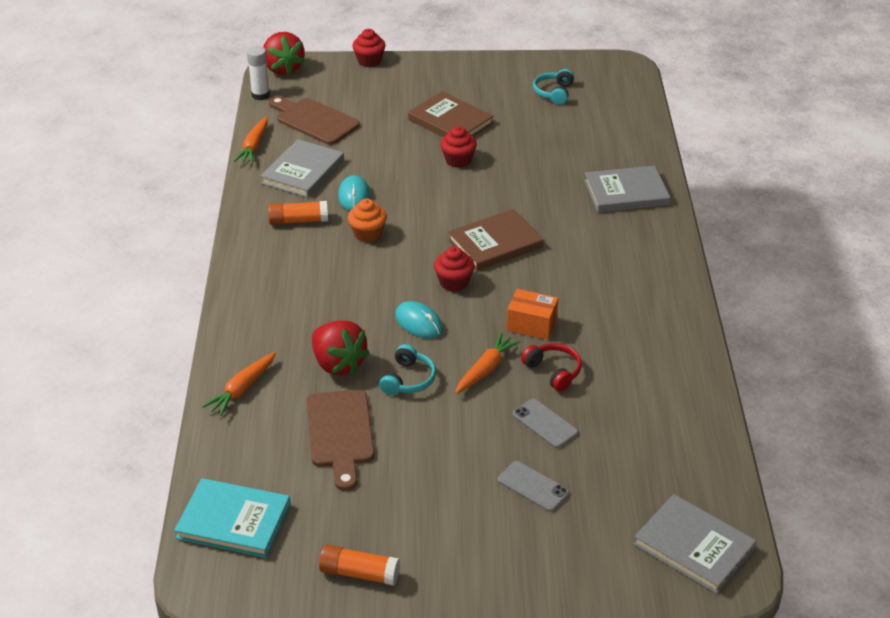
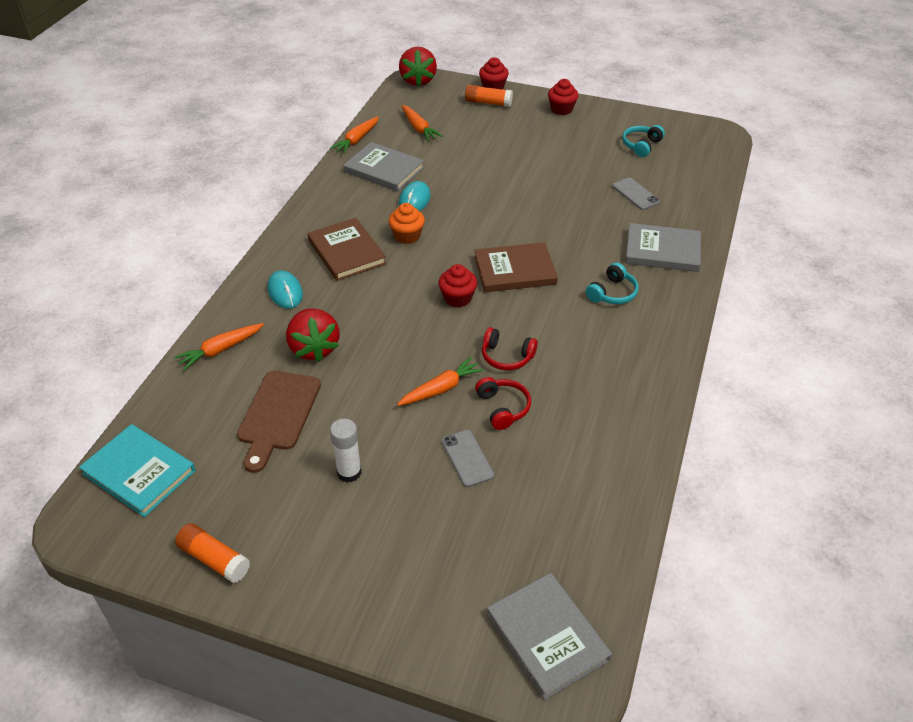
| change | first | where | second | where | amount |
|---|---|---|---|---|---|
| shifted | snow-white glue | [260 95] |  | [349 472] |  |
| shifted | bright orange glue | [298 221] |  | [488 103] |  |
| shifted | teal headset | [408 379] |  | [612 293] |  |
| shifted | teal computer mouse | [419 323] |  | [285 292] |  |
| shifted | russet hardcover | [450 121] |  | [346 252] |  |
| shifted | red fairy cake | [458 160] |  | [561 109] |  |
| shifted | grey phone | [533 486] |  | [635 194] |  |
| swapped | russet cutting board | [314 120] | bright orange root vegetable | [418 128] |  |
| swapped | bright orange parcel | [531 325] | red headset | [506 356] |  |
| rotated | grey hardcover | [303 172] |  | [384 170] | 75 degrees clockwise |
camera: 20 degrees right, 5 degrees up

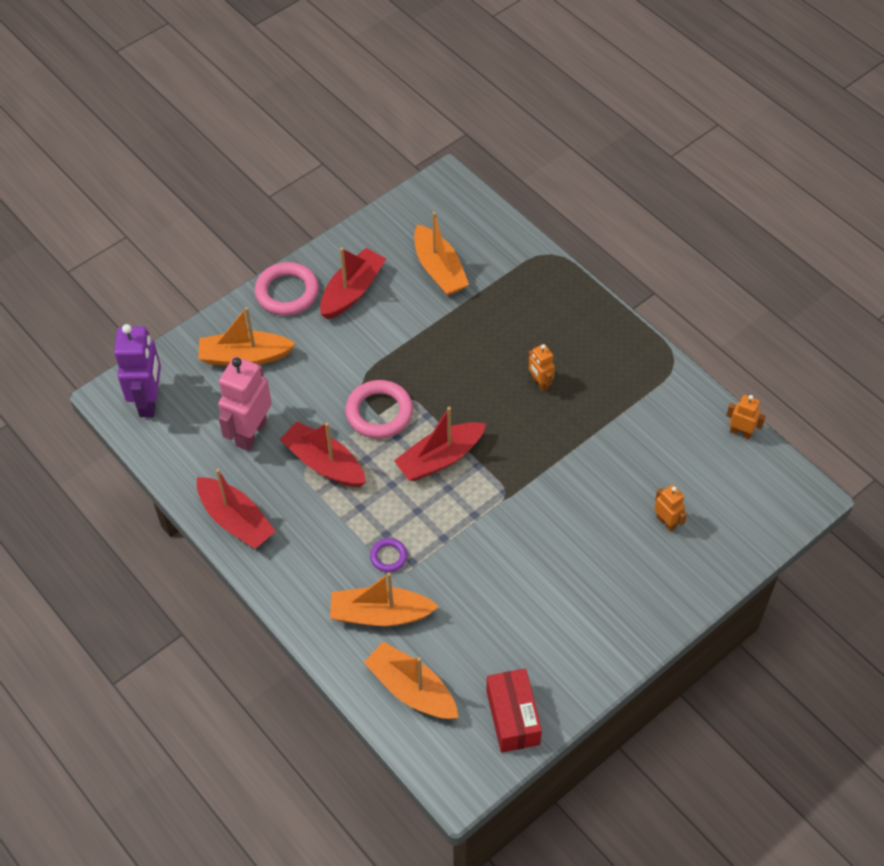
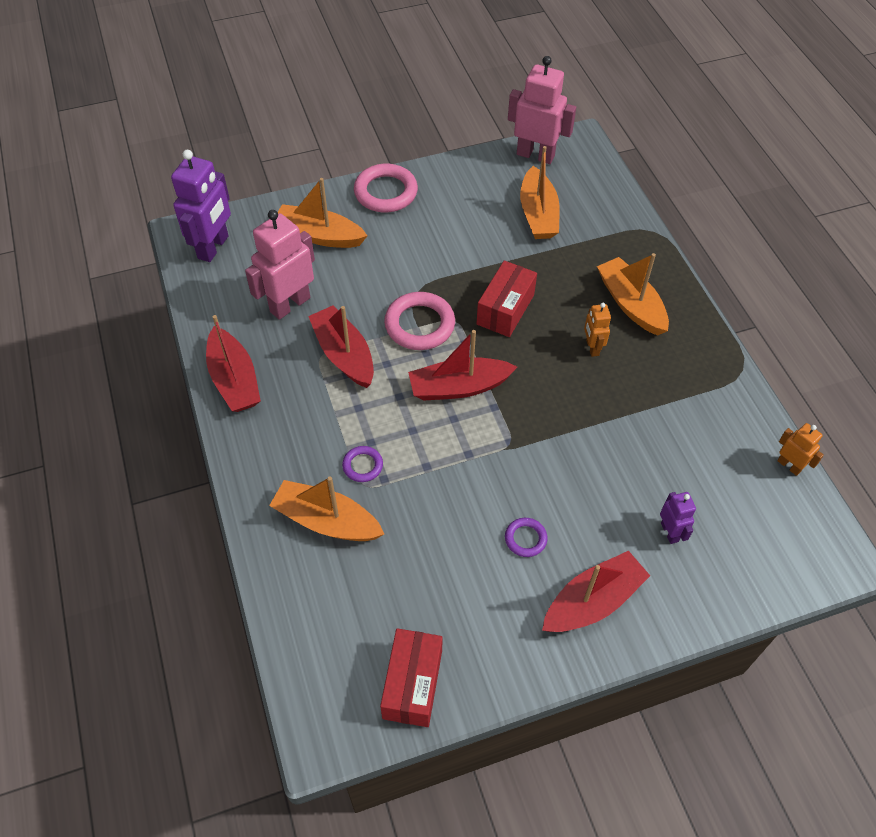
| change | first | where | second | where | amount |
|---|---|---|---|---|---|
| new |  |  | red parcel | [505 309] |  |
| new |  |  | purple torus | [525 539] |  |
| new |  |  | pink robot figure | [535 155] |  |
| shifted | red boat | [352 291] |  | [593 601] |  |
| shifted | bright orange boat | [411 689] |  | [630 304] |  |
| repainted | bright orange robot figure | [666 522] | purple robot figure | [670 532] |  |
camera: 20 degrees right, 0 degrees up

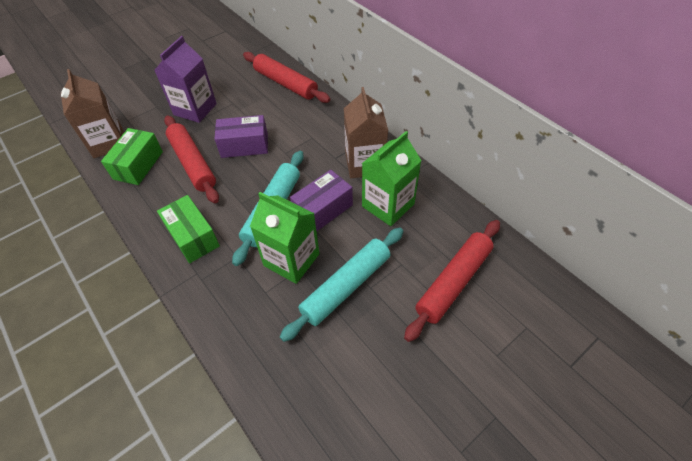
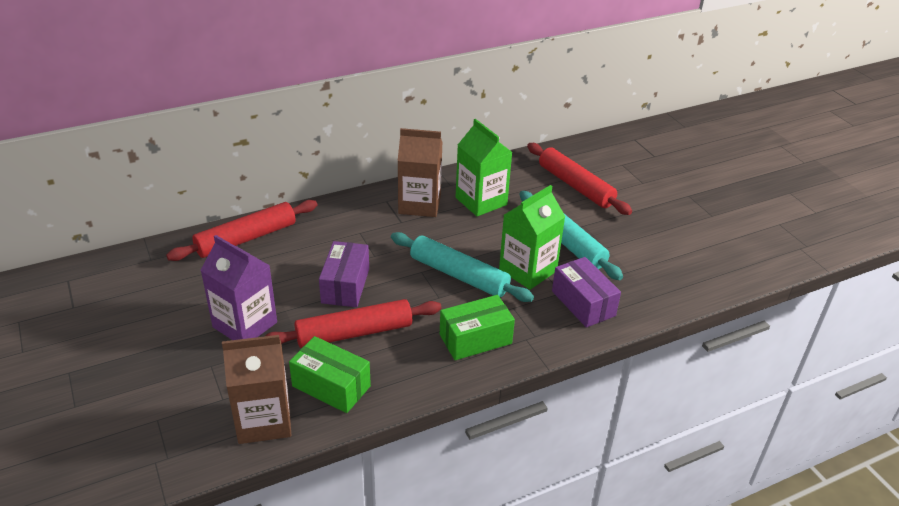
| change | first | where | second | where | amount |
|---|---|---|---|---|---|
| shifted | purple parcel | [323 210] |  | [583 303] |  |
camera: 80 degrees left, 15 degrees down

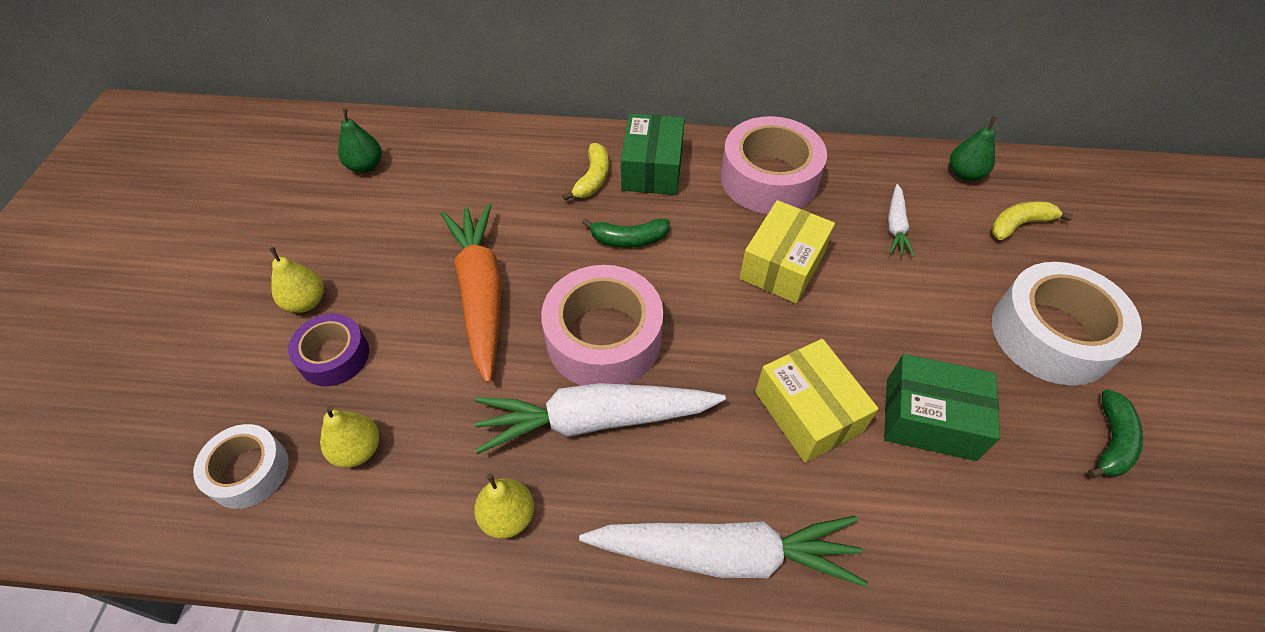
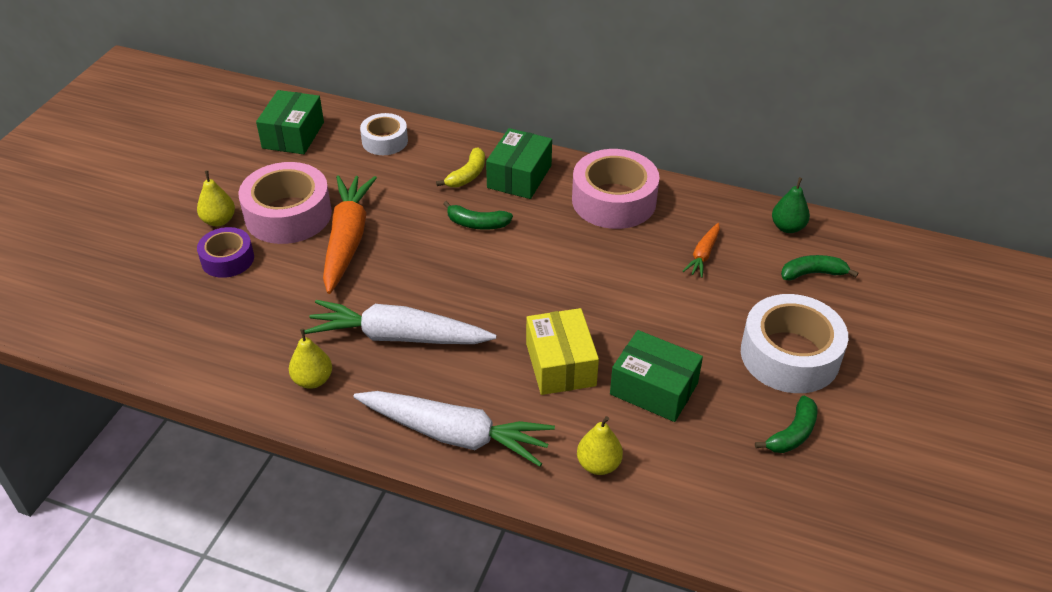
| change | first | where | second | where | amount |
|---|---|---|---|---|---|
| gone | bright yellow parcel | [782 265] |  |  |  |
| shifted | snow-white tape | [249 471] |  | [385 141] |  |
| shifted | bright yellow pear | [358 450] |  | [598 464] |  |
| shifted | pink tape | [604 338] |  | [288 215] |  |
| swapped | green pear | [366 166] | green parcel | [293 135] |  |
| repainted | snow-white root vegetable | [896 226] | bright orange root vegetable | [703 255] |  |
| repainted | bright yellow banana fruit | [1019 224] | green banana fruit | [812 273] |  |
camera: 15 degrees right, 10 degrees down

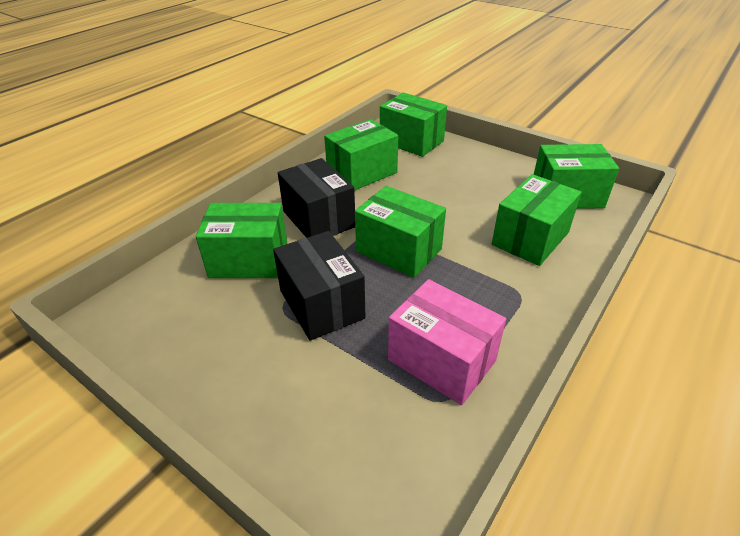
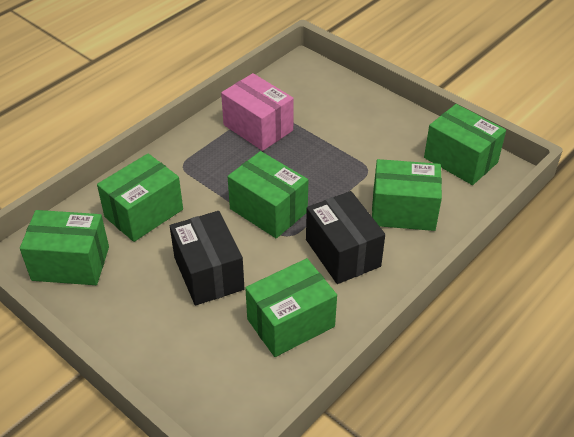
| change | first | where | second | where | amount |
|---|---|---|---|---|---|
| shifted | black parcel | [321 304] |  | [209 273] |  |
| shifted | green parcel | [411 141] |  | [460 160] |  |
camera: 175 degrees left, 5 degrees up

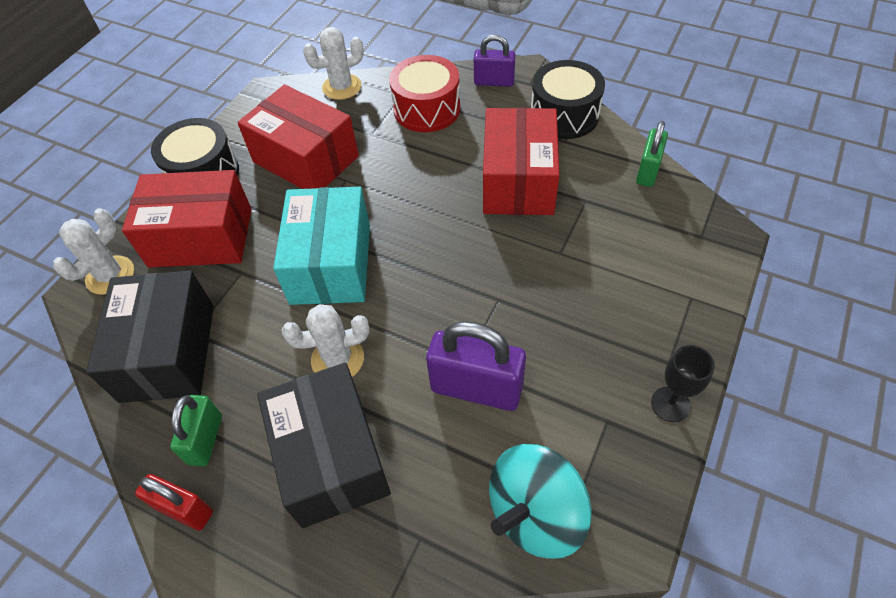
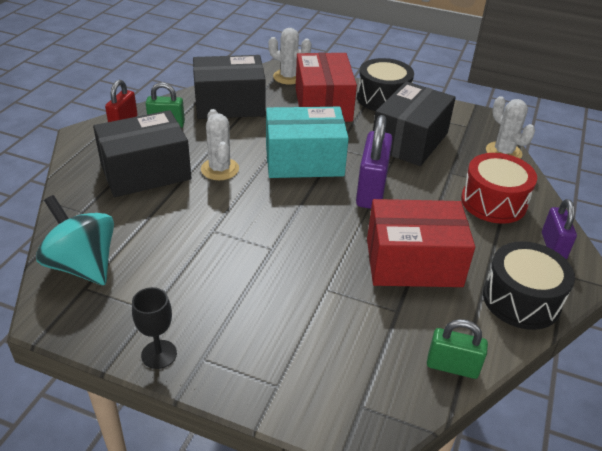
| change | first | where | second | where | amount |
|---|---|---|---|---|---|
| shifted | purple lock | [476 388] |  | [371 191] |  |
| repainted | red parcel | [305 159] | black parcel | [409 141] |  |
camera: 80 degrees right, 15 degrees down

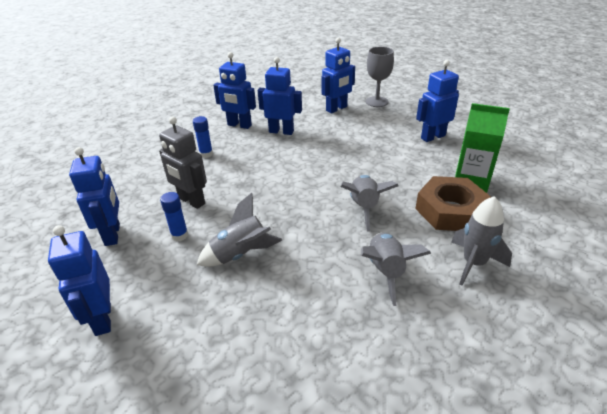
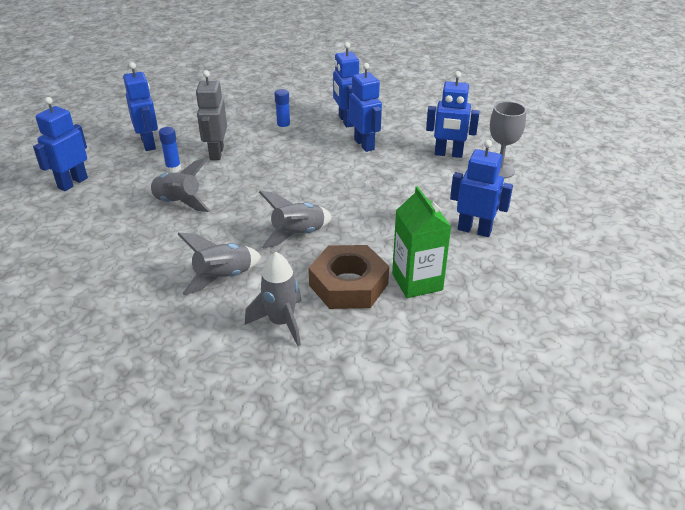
| change | first | where | second | where | amount |
|---|---|---|---|---|---|
| rotated | blue robot figure | [113 234] |  | [149 144] | 60 degrees counterclockwise |
camera: 50 degrees right, 0 degrees up

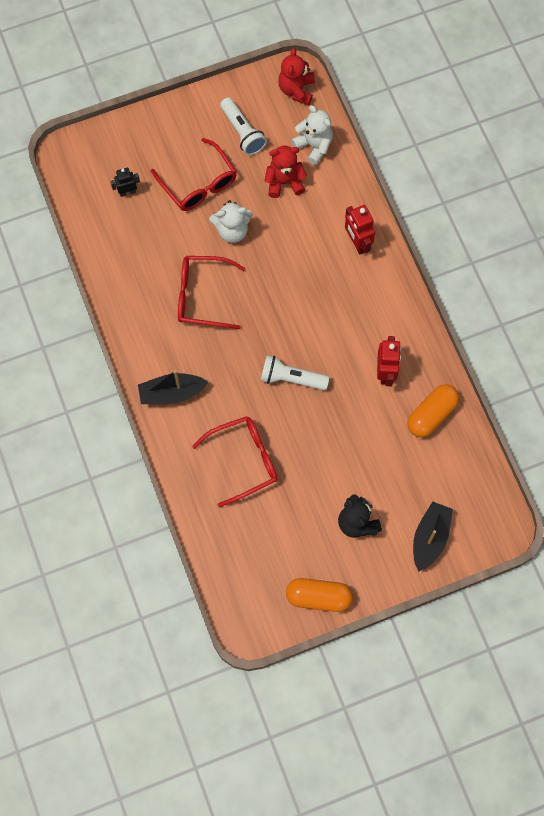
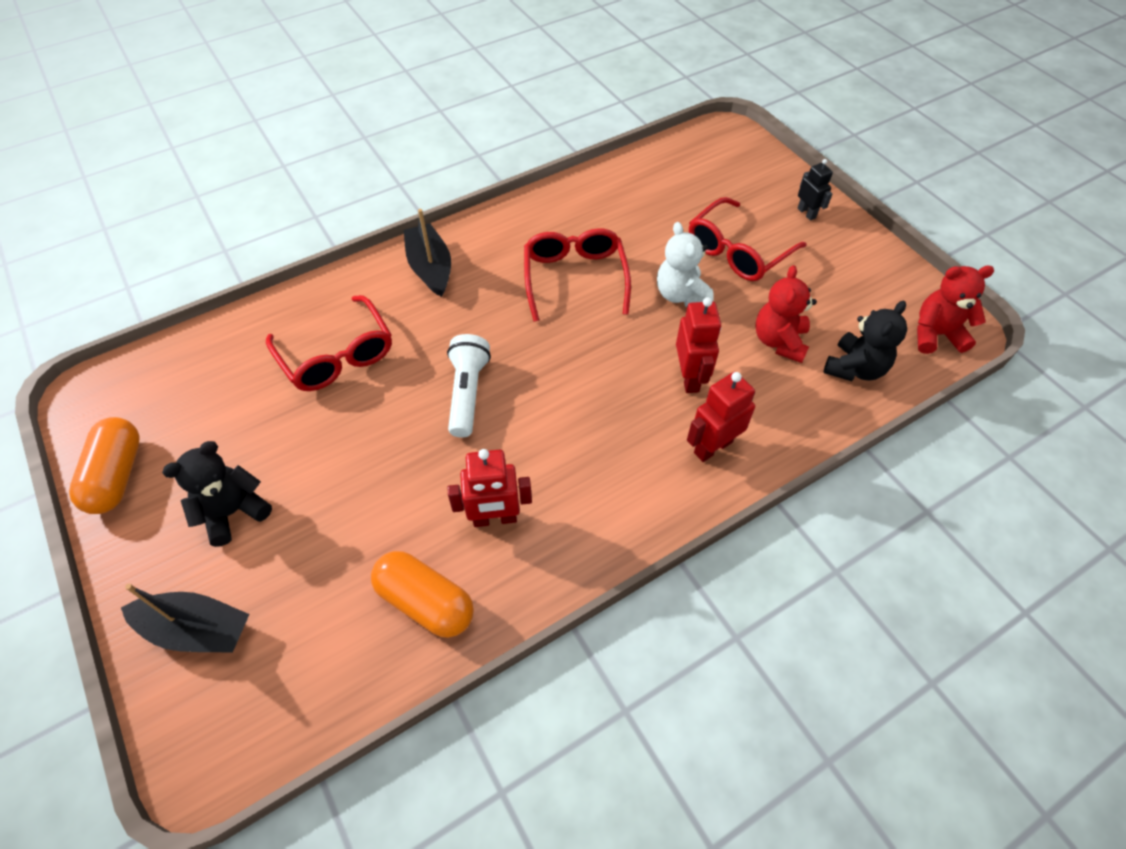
| change | first | where | second | where | amount |
|---|---|---|---|---|---|
| gone | snow-white flashlight | [242 132] |  |  |  |
| new |  |  | red robot figure | [689 377] |  |
| shifted | black robot figure | [127 192] |  | [806 213] |  |
| repainted | snow-white teddy bear | [314 146] | black teddy bear | [854 368] |  |
| rotated | red teddy bear | [284 182] |  | [779 341] | 150 degrees counterclockwise |
camera: 80 degrees right, 15 degrees down

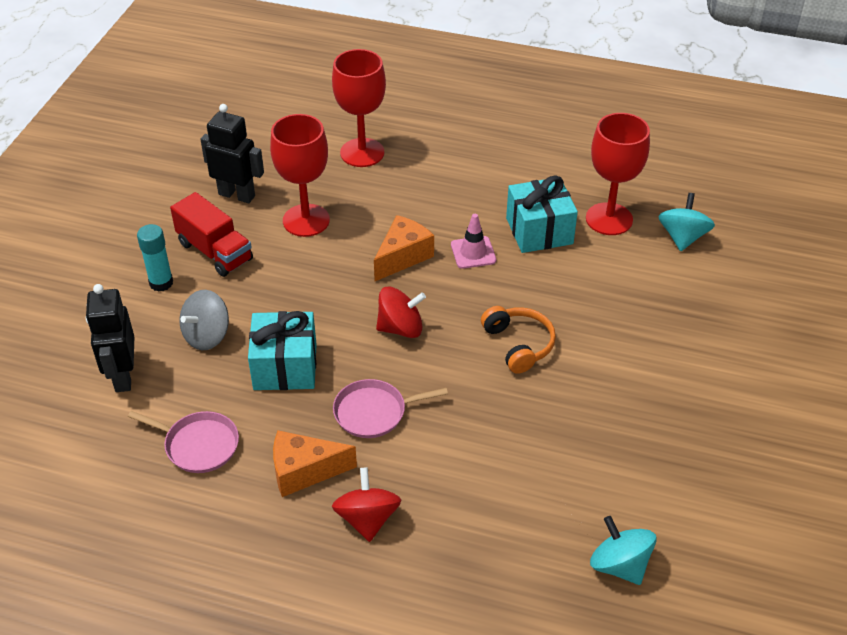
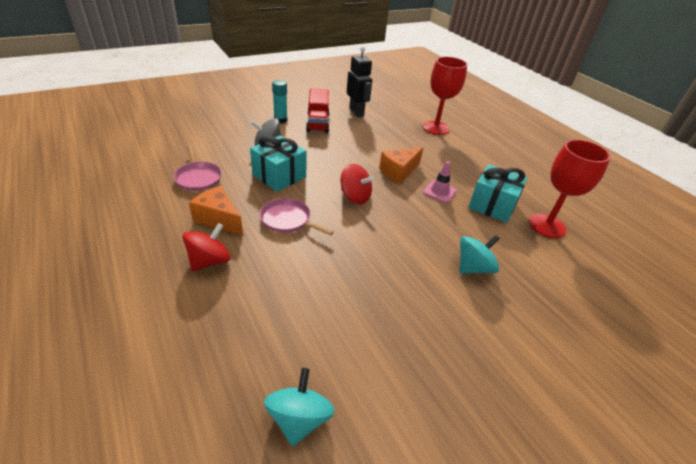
| change | first | where | second | where | amount |
|---|---|---|---|---|---|
| gone | black robot figure | [123 376] |  |  |  |
| gone | red wine glass | [306 220] |  |  |  |
| gone | bright orange headset | [519 344] |  |  |  |
| shifted | teal toy top | [682 237] |  | [473 267] |  |
| rotated | bright orange piece of cheese | [403 257] |  | [399 172] | 150 degrees clockwise |
camera: 40 degrees right, 5 degrees down

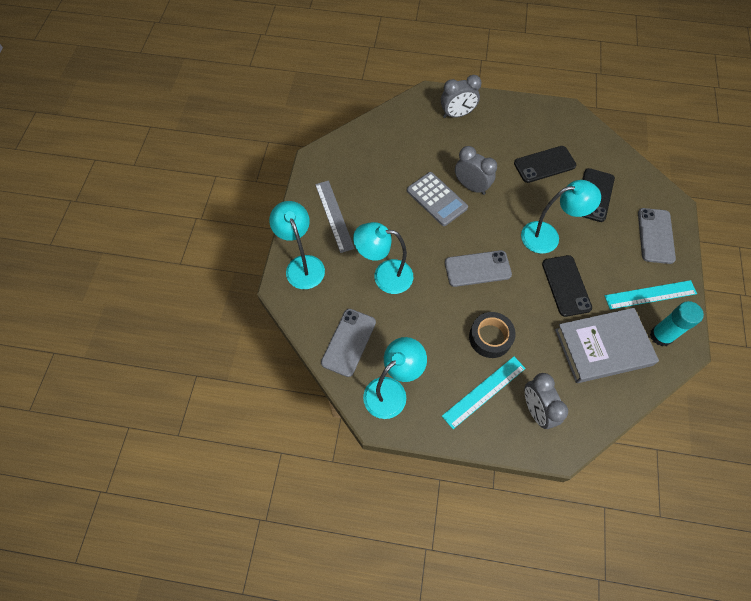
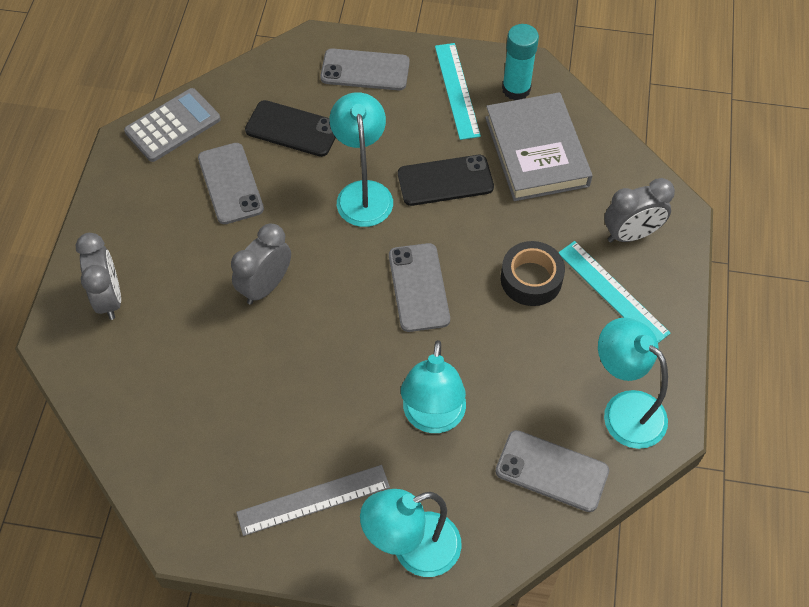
| change | first | where | second | where | amount |
|---|---|---|---|---|---|
| shifted | grey calculator | [436 199] |  | [173 126] |  |
| repainted | black phone | [544 164] | grey phone | [230 183] |  |
camera: 90 degrees left, 5 degrees down

